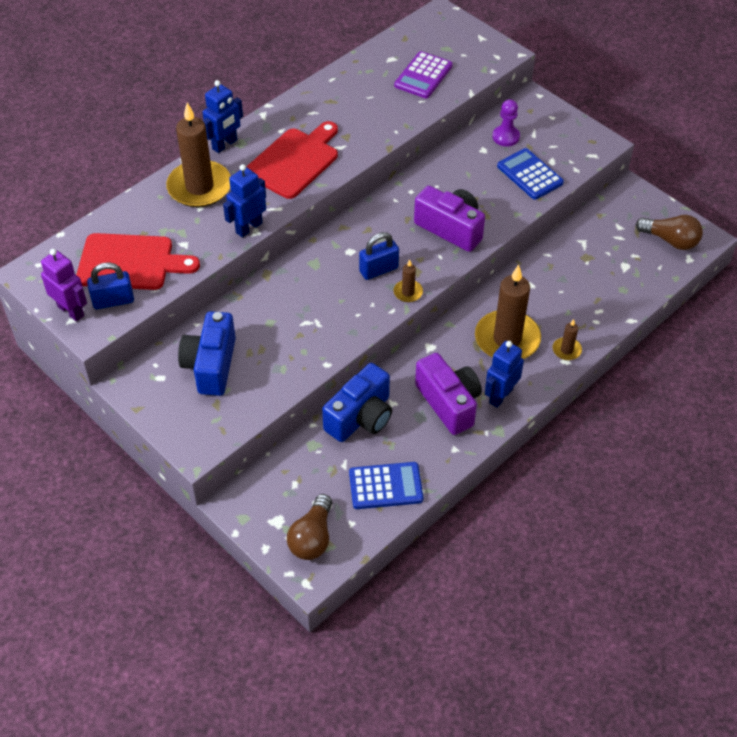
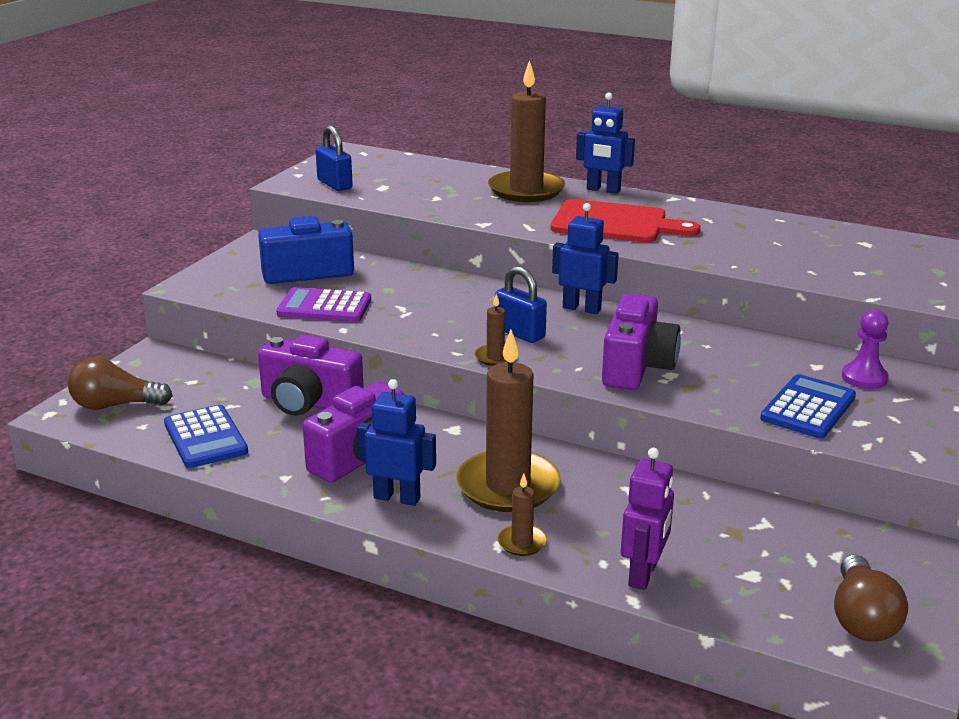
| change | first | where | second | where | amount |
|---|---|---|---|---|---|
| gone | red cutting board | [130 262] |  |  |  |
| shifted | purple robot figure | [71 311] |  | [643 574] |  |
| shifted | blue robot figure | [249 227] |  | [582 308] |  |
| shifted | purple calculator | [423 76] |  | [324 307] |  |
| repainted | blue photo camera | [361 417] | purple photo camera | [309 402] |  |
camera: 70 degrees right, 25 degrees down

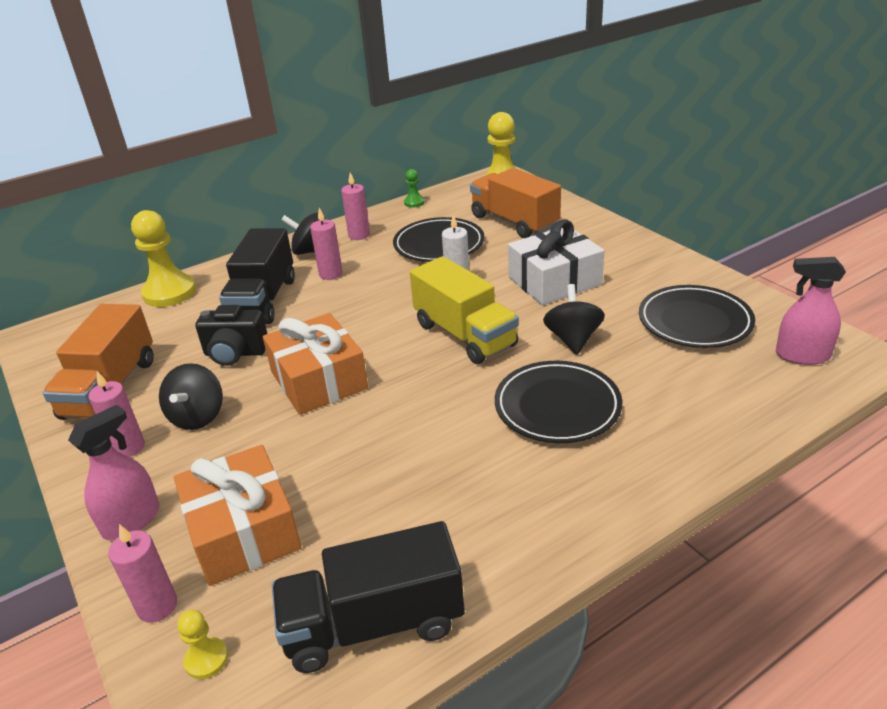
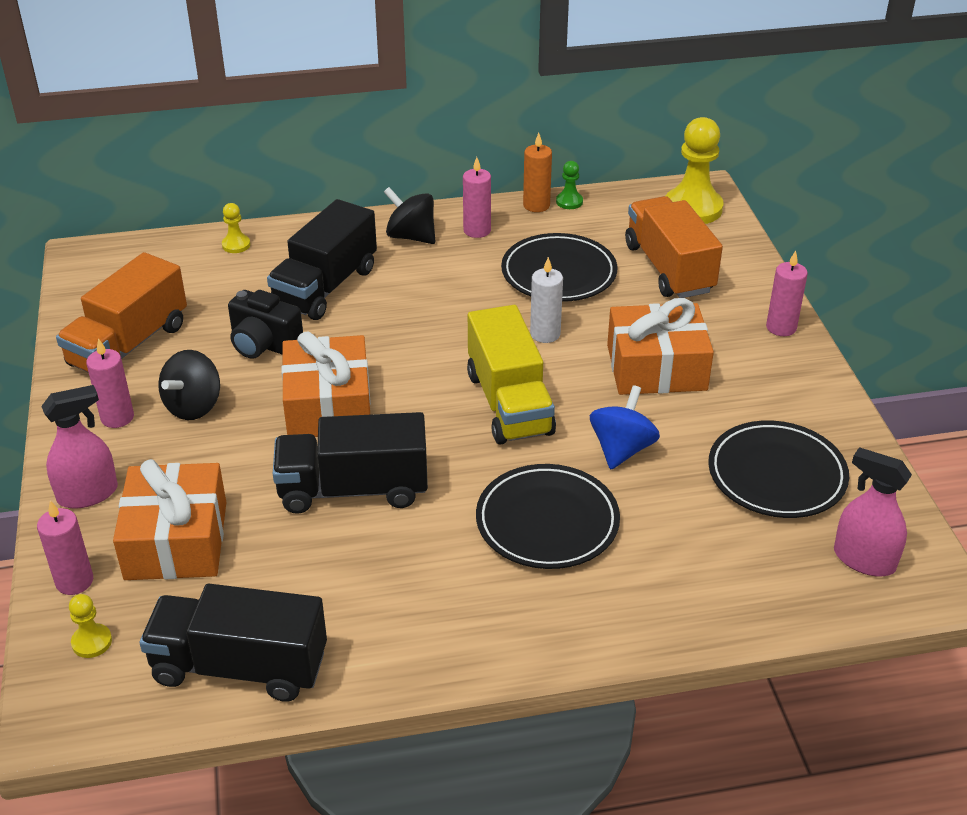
| change | first | where | second | where | amount |
|---|---|---|---|---|---|
| new |  |  | black truck | [353 489] |  |
| new |  |  | bright orange candle | [536 205] |  |
| shifted | pink candle | [331 274] |  | [781 327] |  |
| repainted | snow-white present | [554 281] | bright orange present | [656 367] |  |
| repainted | black toy top | [573 339] | blue toy top | [621 449] |  |
| scaled | bright yellow chess pawn | [169 292] |  | [236 245] | x0.47 |
camera: 20 degrees right, 5 degrees up

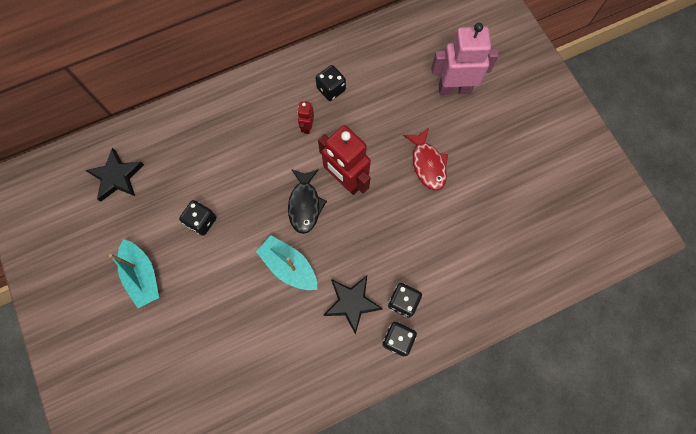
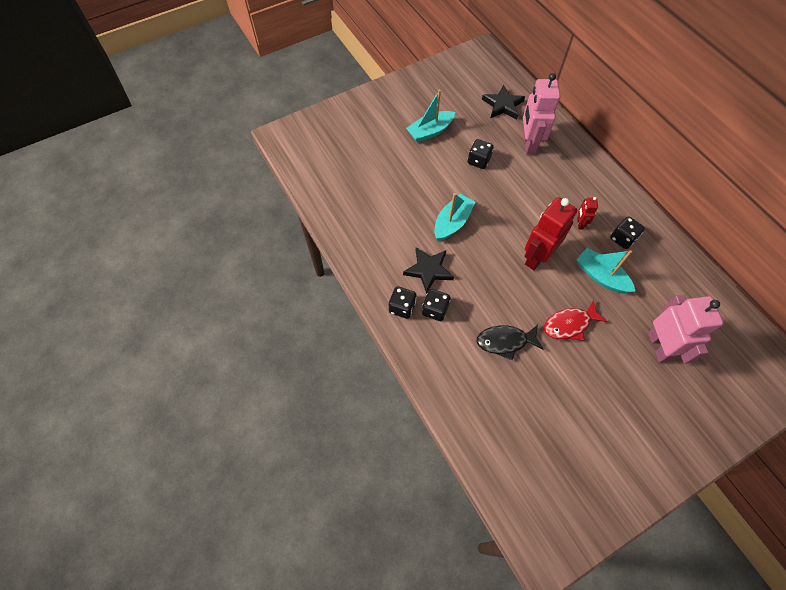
| change | first | where | second | where | amount |
|---|---|---|---|---|---|
| new |  |  | pink robot figure | [529 144] |  |
| new |  |  | teal boat | [600 276] |  |
| shifted | black fish figure | [305 204] |  | [505 341] |  |
| rotated | red robot figure | [307 127] |  | [580 223] | 90 degrees counterclockwise |
camera: 85 degrees right, 10 degrees down

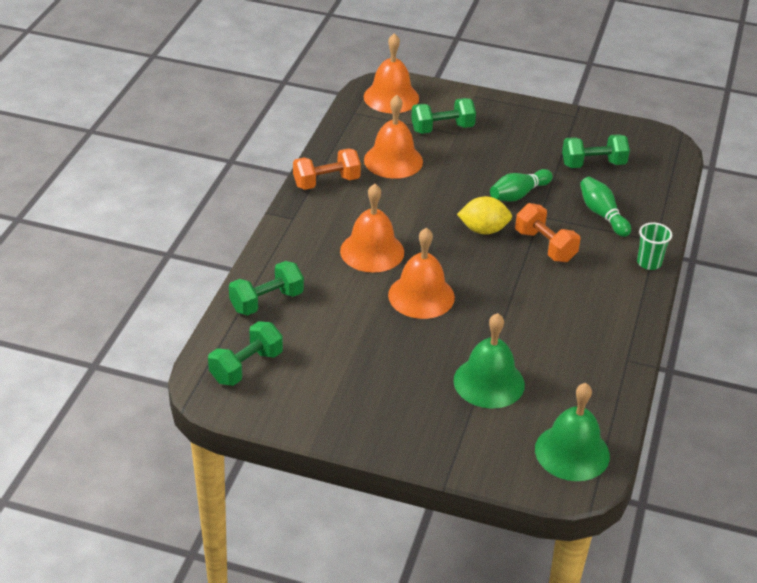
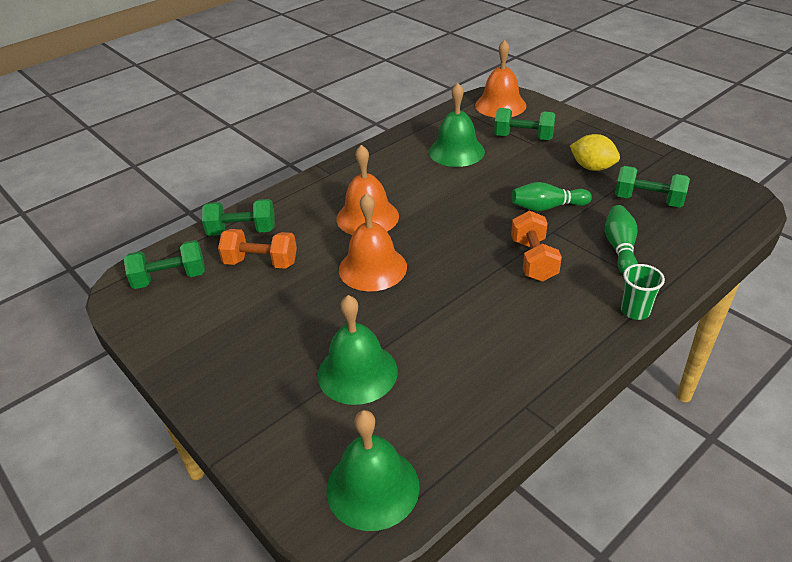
| change | first | where | second | where | amount |
|---|---|---|---|---|---|
| shifted | bright orange hand weight | [326 182] |  | [261 263] |  |
| shifted | bright yellow toy lemon | [483 230] |  | [592 167] |  |
| repainted | bright orange school bell | [393 160] | green school bell | [456 151] |  |
camera: 35 degrees right, 0 degrees up

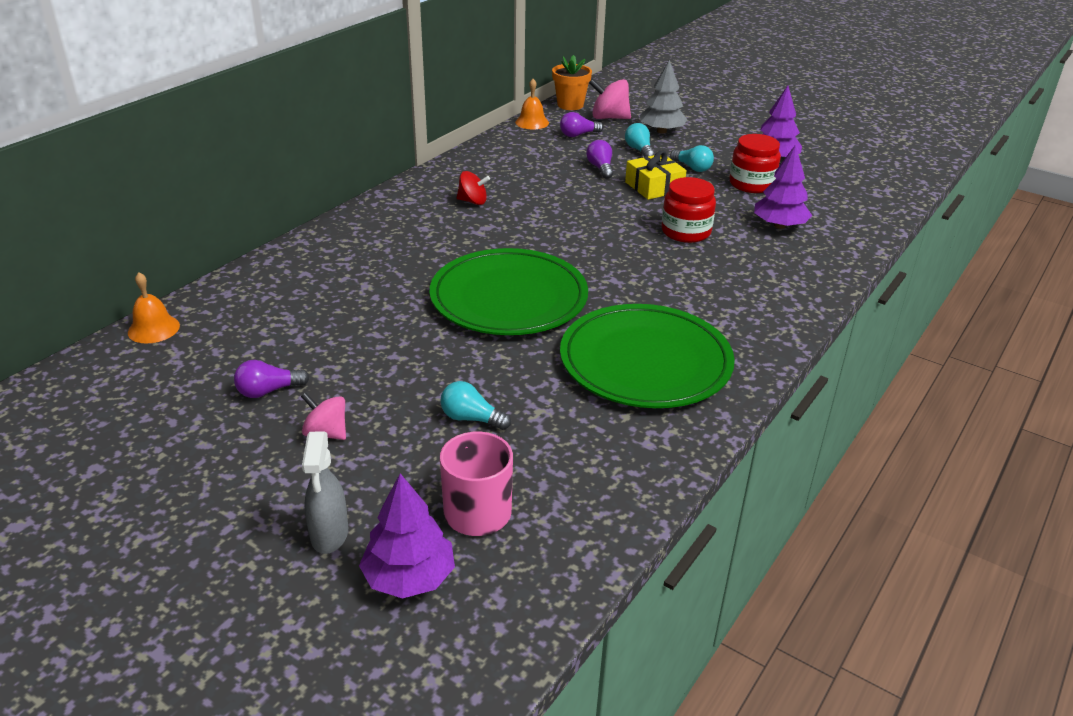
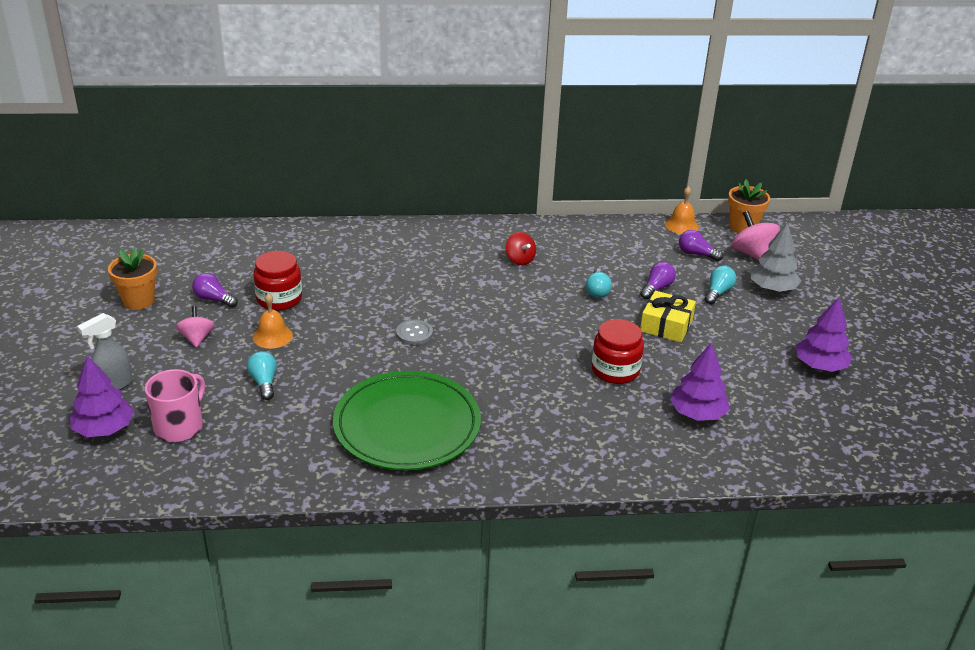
| change | first | where | second | where | amount |
|---|---|---|---|---|---|
| new |  |  | bright orange potted plant | [138 300] |  |
| shifted | bright orange school bell | [153 329] |  | [272 336] |  |
| shifted | teal bulb | [692 168] |  | [597 291] |  |
| shifted | red jar | [751 184] |  | [279 299] |  |
| swapped | green plate | [509 298] | grey button | [414 333] |  |
camera: 50 degrees right, 0 degrees up

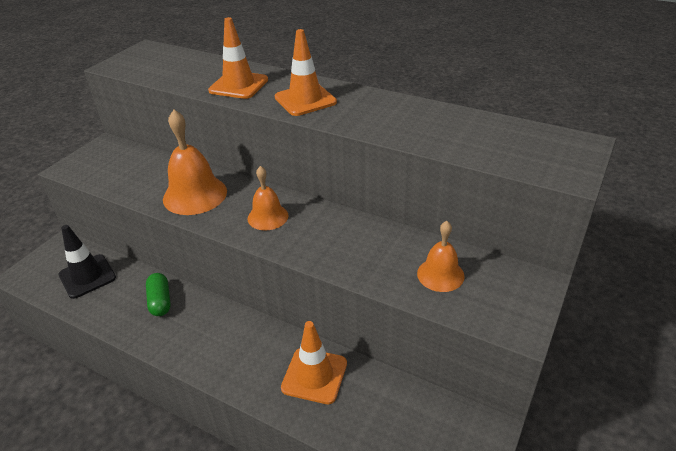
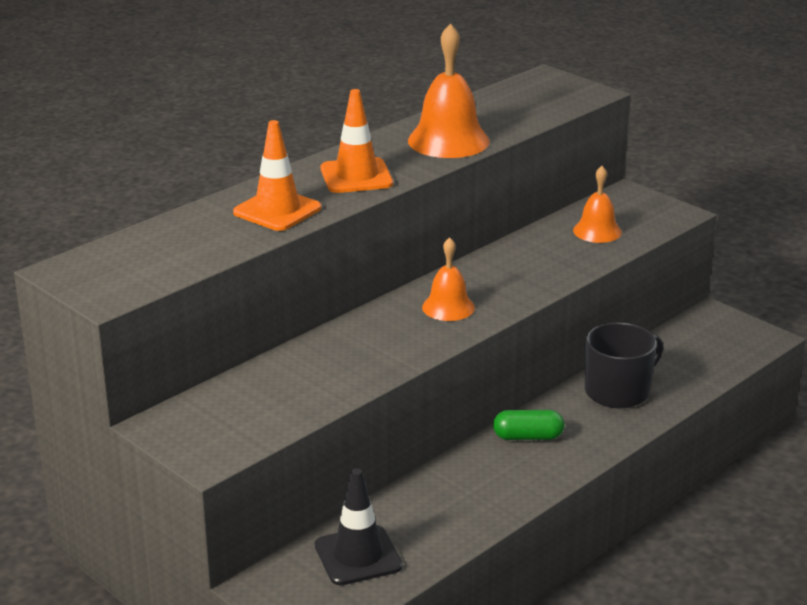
| change | first | where | second | where | amount |
|---|---|---|---|---|---|
| shifted | green pill | [160 301] |  | [528 437] |  |
| shifted | bright orange school bell | [195 195] |  | [448 141] |  |
| swapped | bright orange traffic cone | [314 375] | black coffee mug | [618 391] |  |
camera: 75 degrees left, 10 degrees down

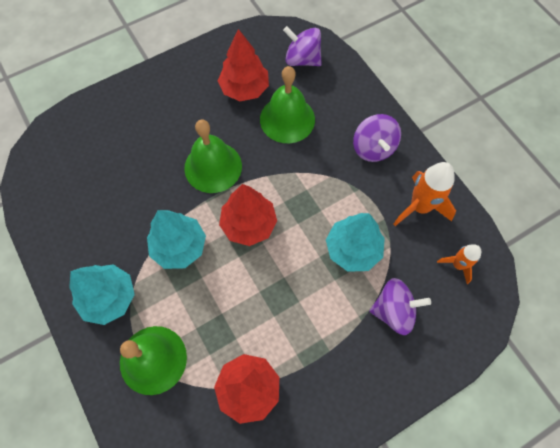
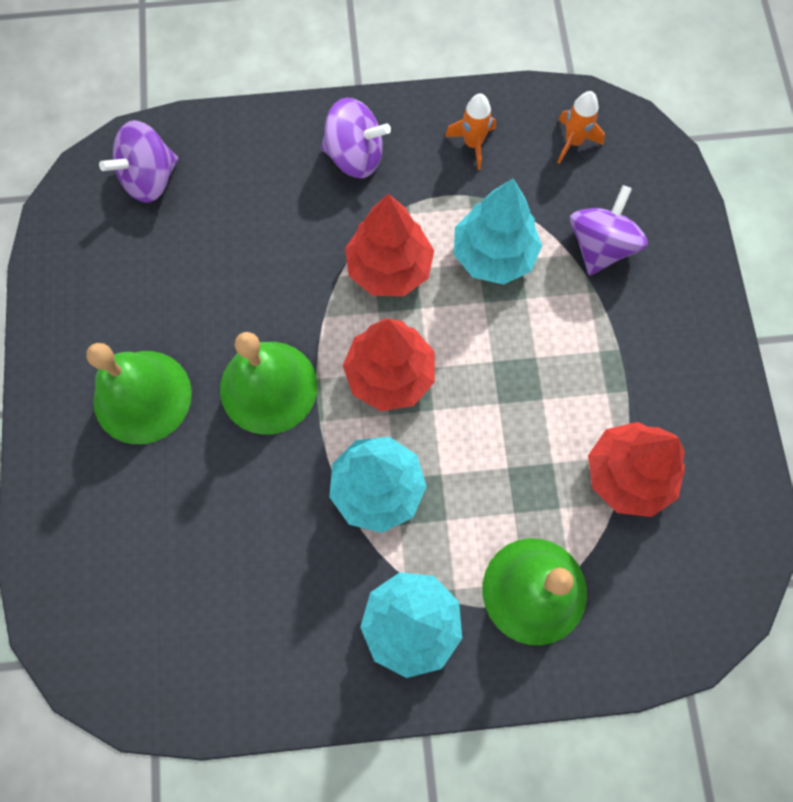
| change | first | where | second | where | amount |
|---|---|---|---|---|---|
| shifted | red toy tree | [244 89] |  | [389 268] |  |
| shifted | green school bell | [287 119] |  | [142 396] |  |
| scaled | bright orange spaceship | [419 207] |  | [473 144] | x0.59 |
camera: 65 degrees left, 5 degrees up

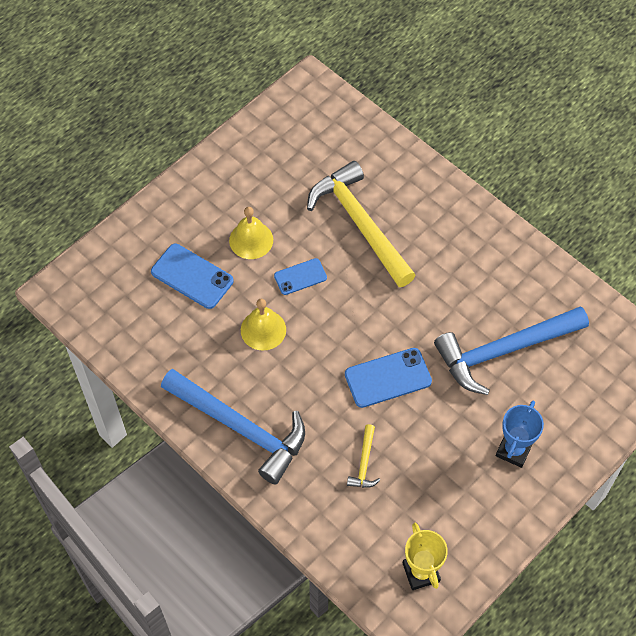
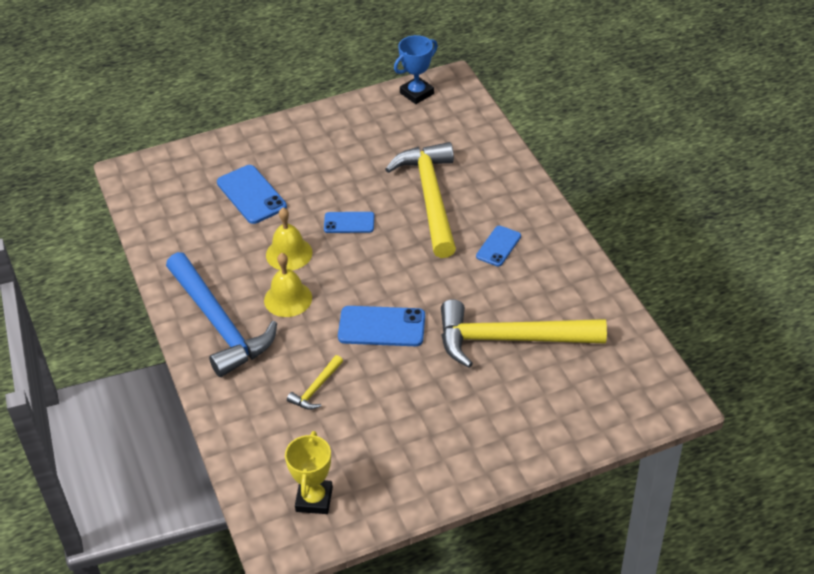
| change | first | where | second | where | amount |
|---|---|---|---|---|---|
| new |  |  | blue phone | [498 246] |  |
| shifted | bright yellow school bell | [251 240] |  | [288 299] |  |
| shifted | blue award cup | [513 450] |  | [417 93] |  |
| repainted | blue hammer | [504 351] | bright yellow hammer | [510 339] |  |
camera: 25 degrees right, 15 degrees down

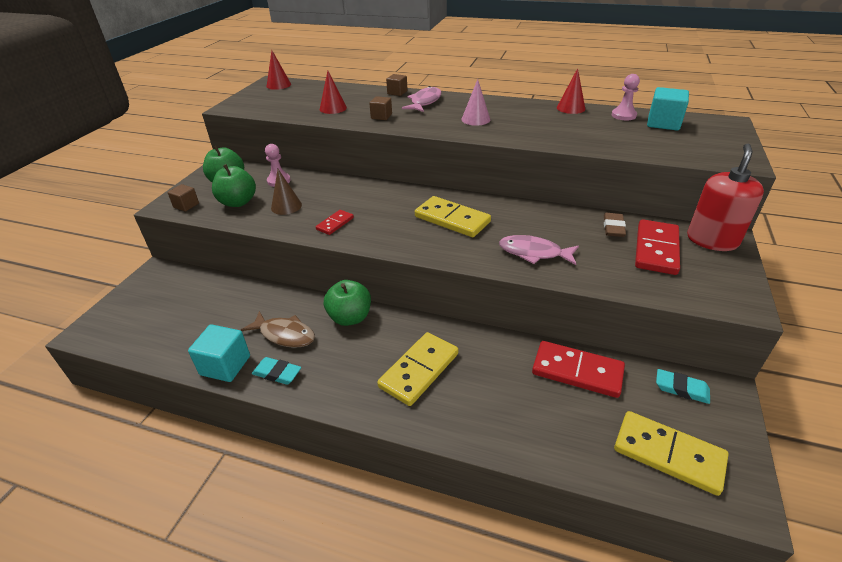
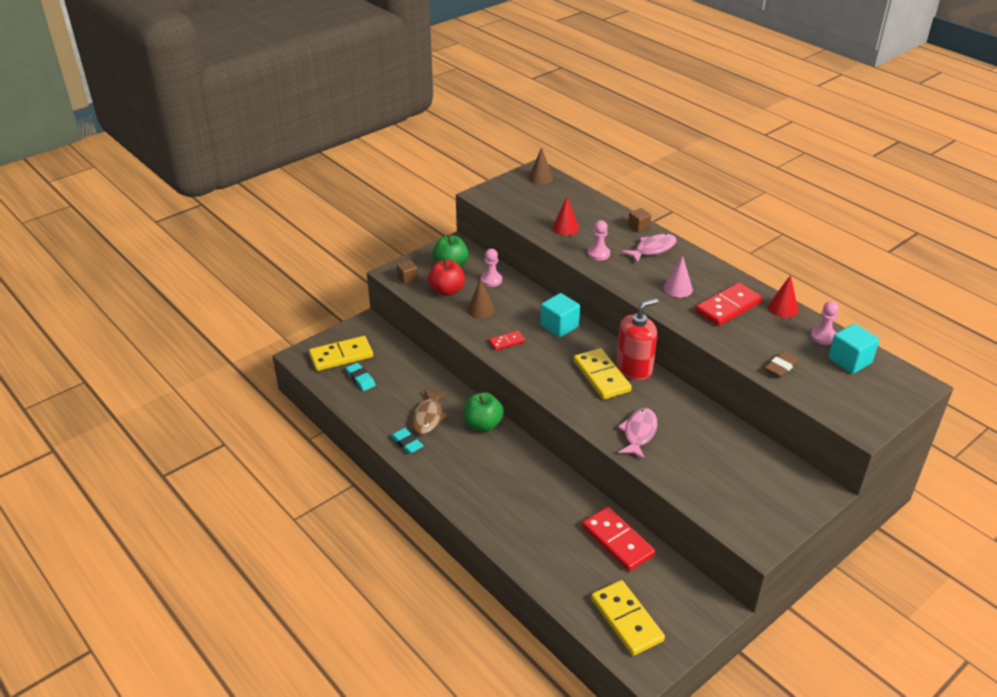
| change | first | where | second | where | amount |
|---|---|---|---|---|---|
| shifted | teal cube | [225 365] |  | [559 326] |  |
| shifted | bright yellow domino tile | [419 370] |  | [341 356] |  |
| shifted | russet eraser | [613 227] |  | [781 367] |  |
| shifted | red domino tile | [656 249] |  | [728 307] |  |
| shifted | teal eraser | [681 389] |  | [360 379] |  |
| shifted | red soap dispenser | [712 240] |  | [634 368] |  |
| swapped | russet cube | [381 116] | pink chess pawn | [598 254] |  |
| repainted | green apple fruit | [238 202] | red apple fruit | [447 291] |  |
| repainted | red cone shape | [278 85] | russet cone shape | [540 178] |  |
| rotated | russet fish figure | [284 334] |  | [428 417] | 45 degrees clockwise |
| rotated | pink fish figure | [534 253] |  | [639 433] | 60 degrees clockwise |
camera: 30 degrees right, 0 degrees up

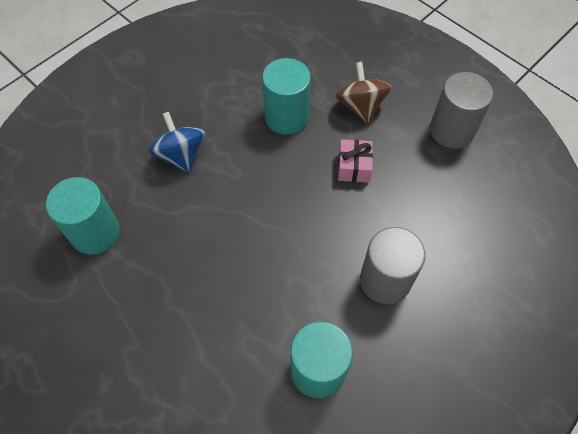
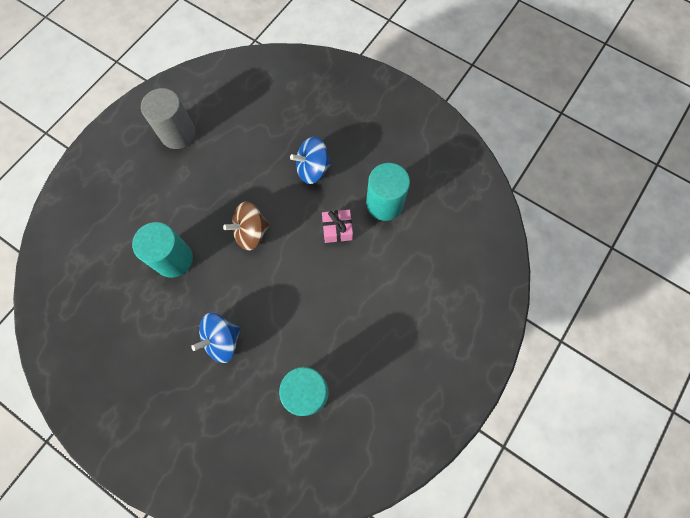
| change | first | where | second | where | amount |
|---|---|---|---|---|---|
| shifted | russet toy top | [360 106] |  | [251 232] |  |
| shifted | pink present | [354 167] |  | [337 229] |  |
| swapped | grey cylinder shape | [385 280] | blue toy top | [312 169] |  |
camera: 100 degrees left, 10 degrees up

